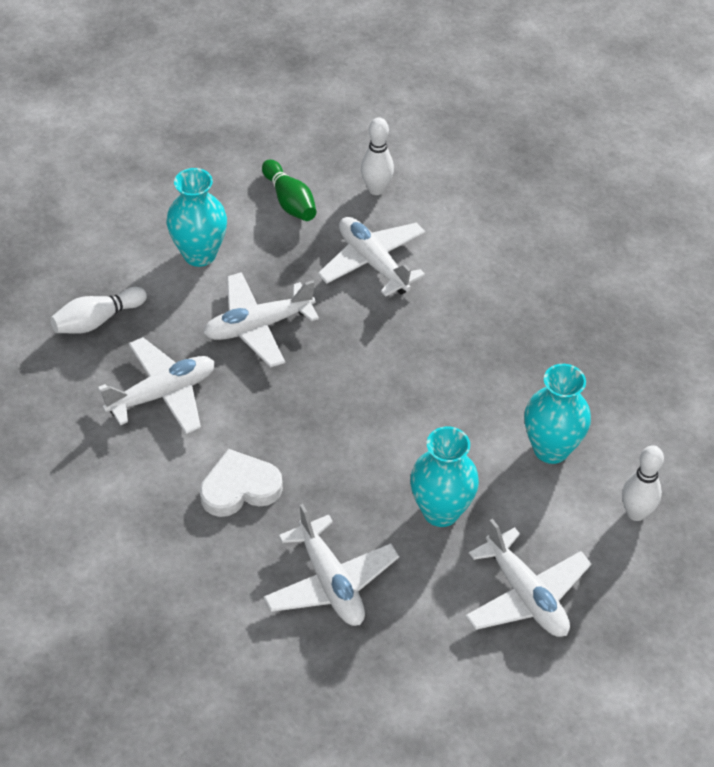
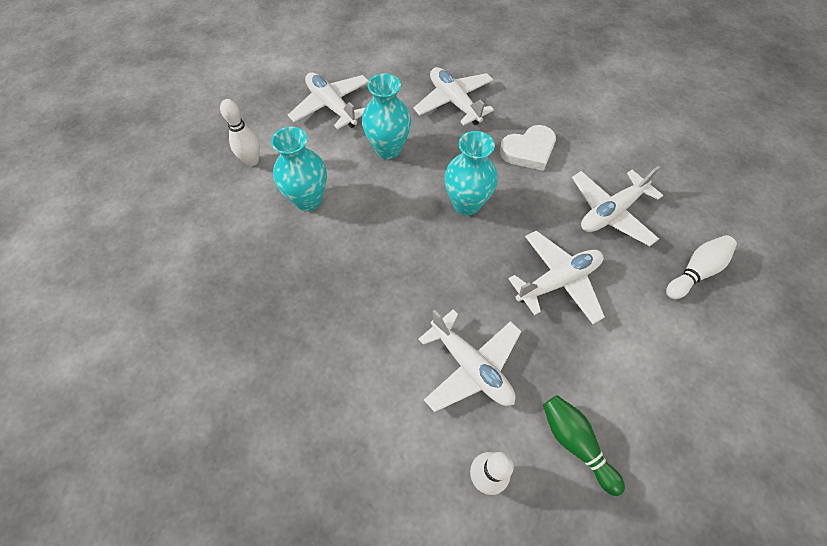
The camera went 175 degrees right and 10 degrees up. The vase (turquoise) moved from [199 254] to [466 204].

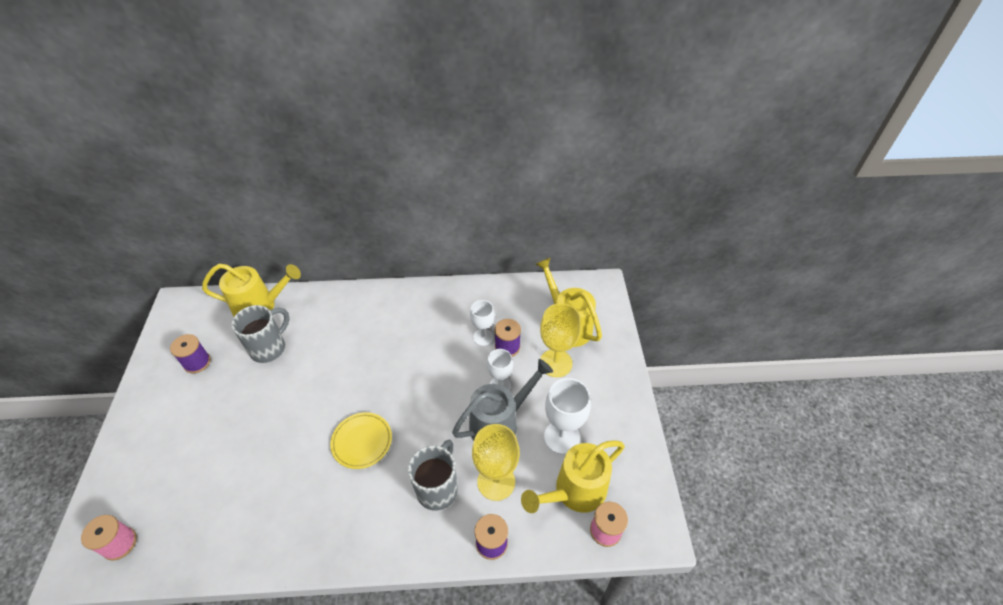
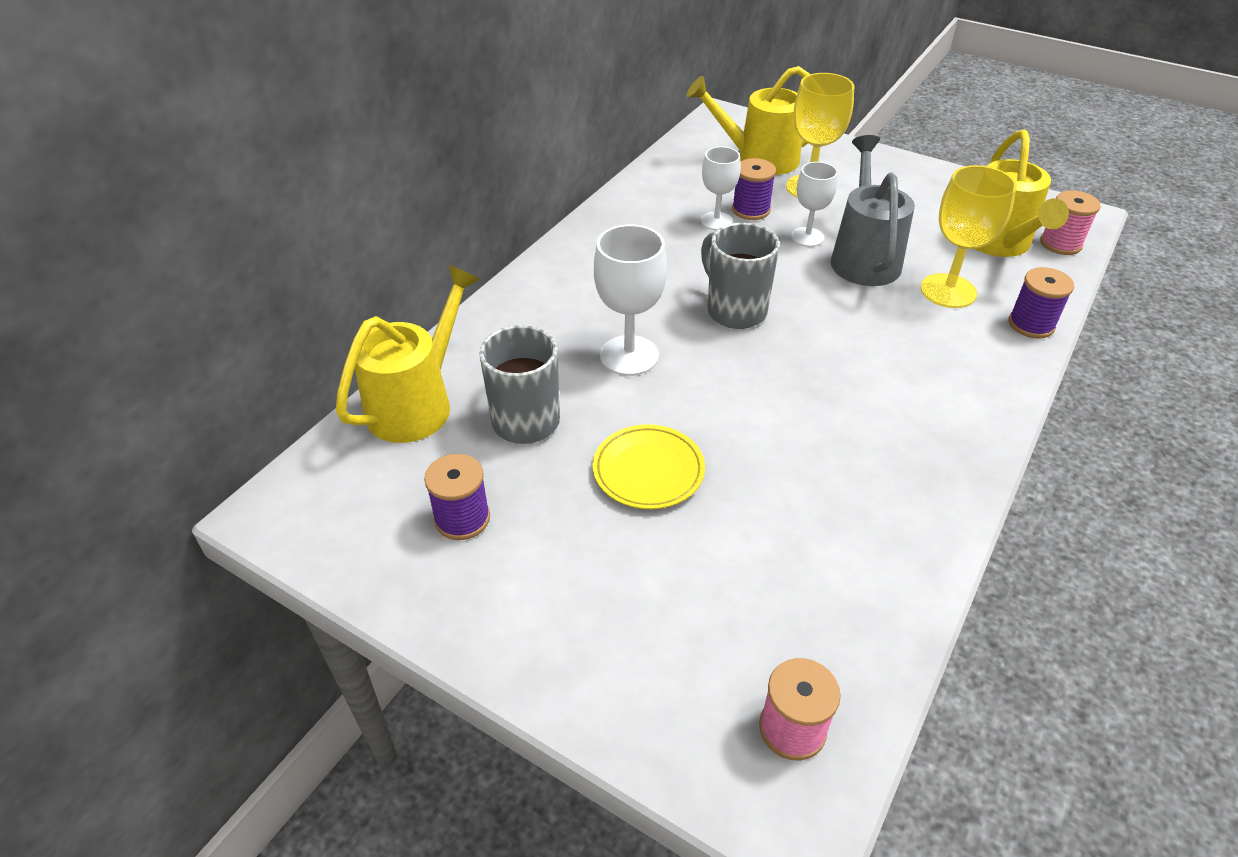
The camera went 55 degrees left and 5 degrees down. The plate (yellow) moved from [362 441] to [648 470]. The mug (grey) moved from [438 488] to [734 310]. The goblet (white) moved from [562 437] to [629 356].

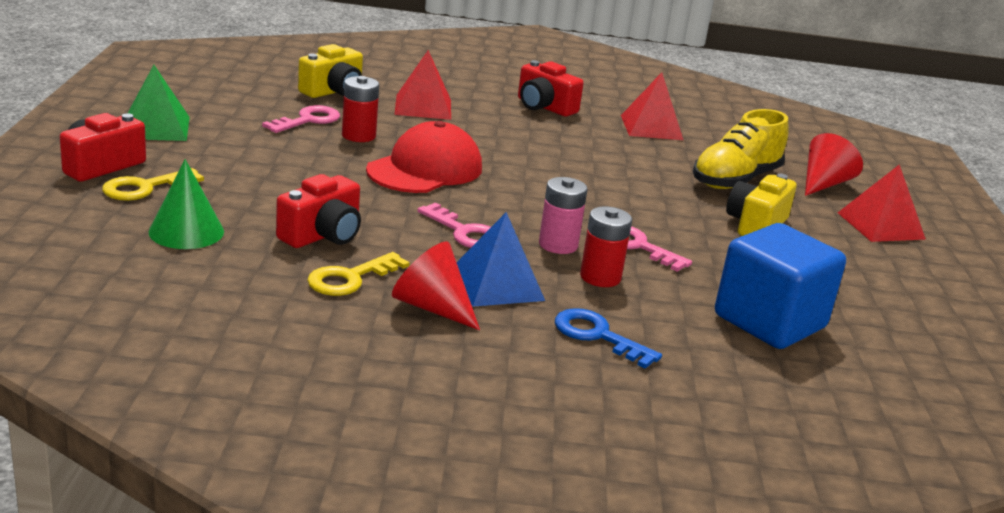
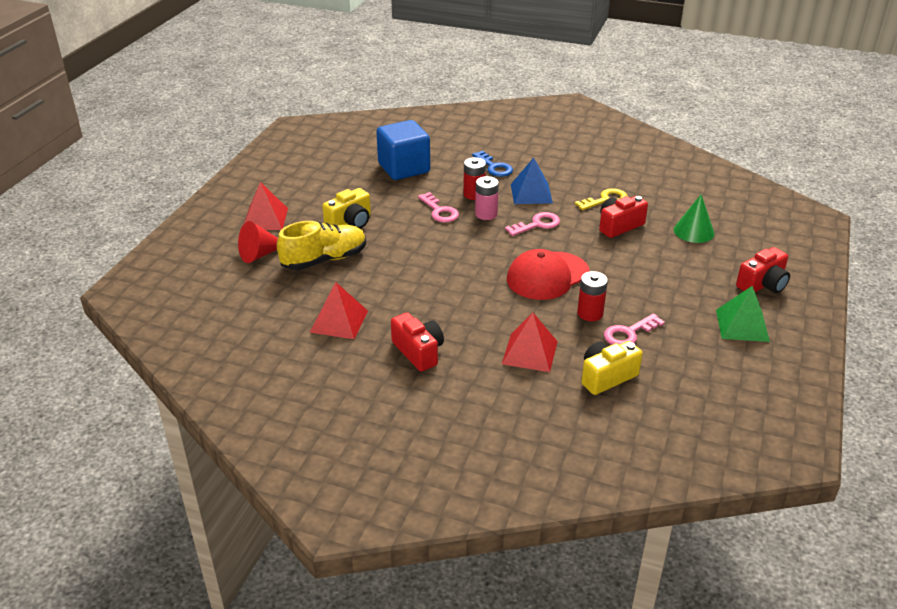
The camera went 160 degrees left and 10 degrees up. The key (yellow) at [144 188] disappeared. The cone (red) at [432 307] disappeared. The key (pink) at [464 232] turned 90 degrees clockwise.

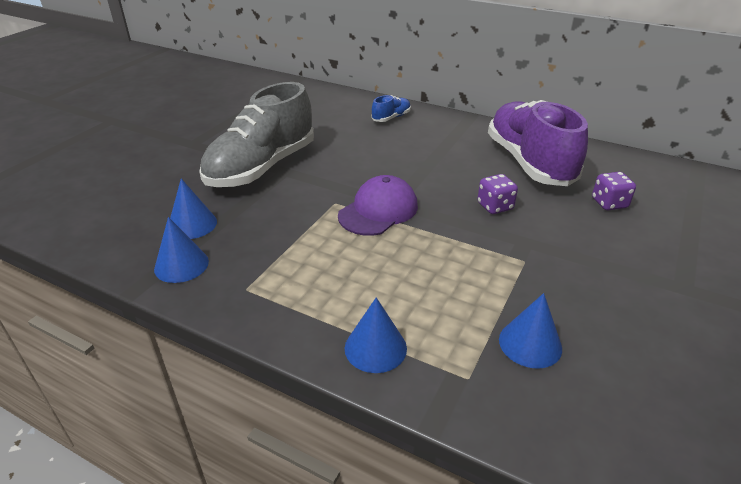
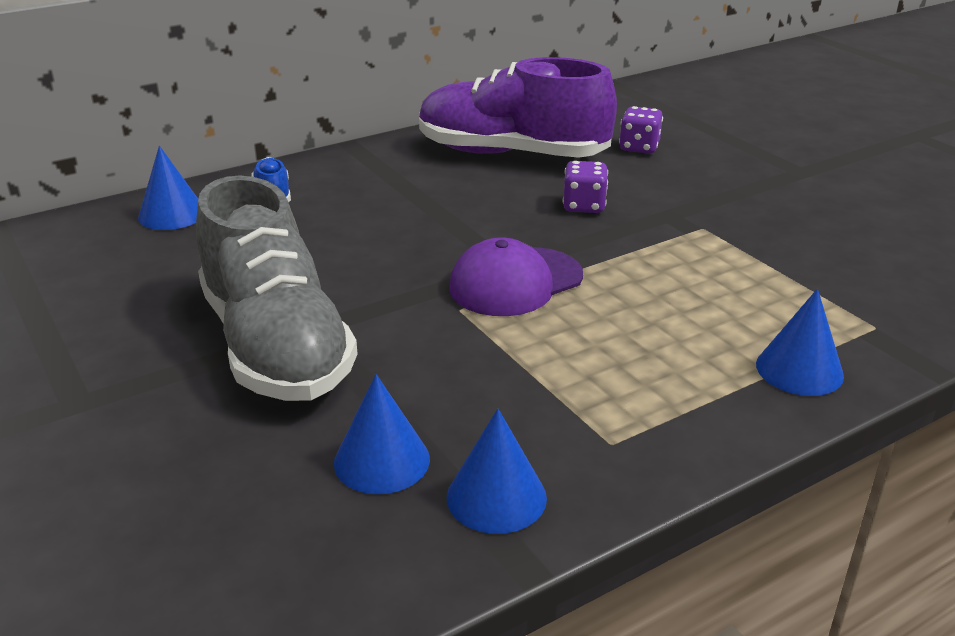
The camera went 60 degrees left and 5 degrees down. The cap (purple) at [378 211] turned 105 degrees counterclockwise. The cone (blue) moved from [530 343] to [172 214].

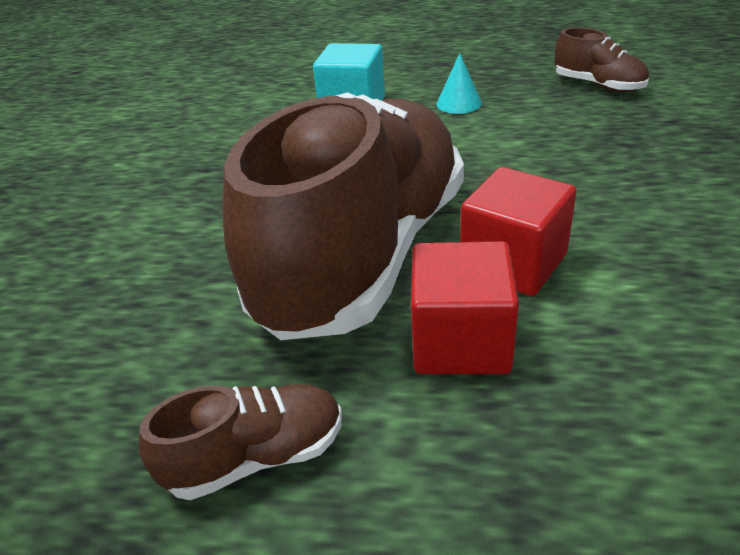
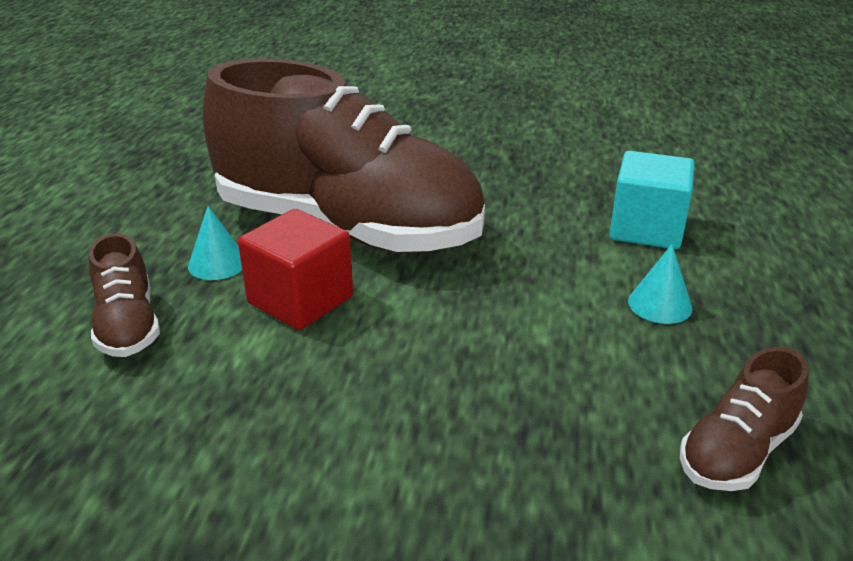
The camera went 90 degrees right and 5 degrees down. The shoe (brown) moved from [256 457] to [128 326]. The cube (red) at [461 341] was replaced by the cone (turquoise) at [217 263].

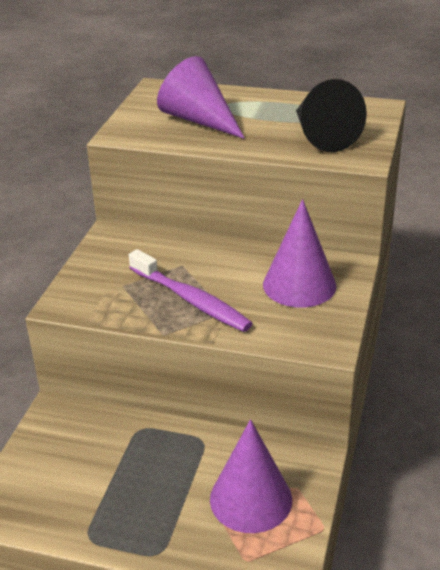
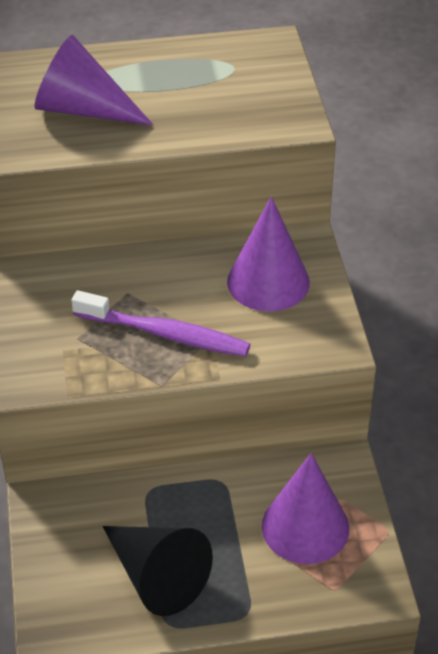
The camera went 25 degrees left and 10 degrees up. The cone (black) moved from [322 136] to [157 576].

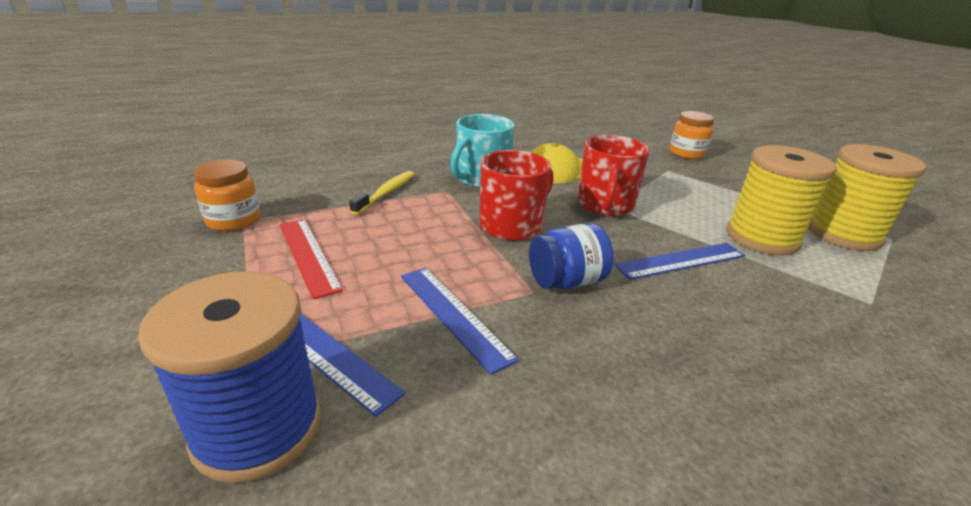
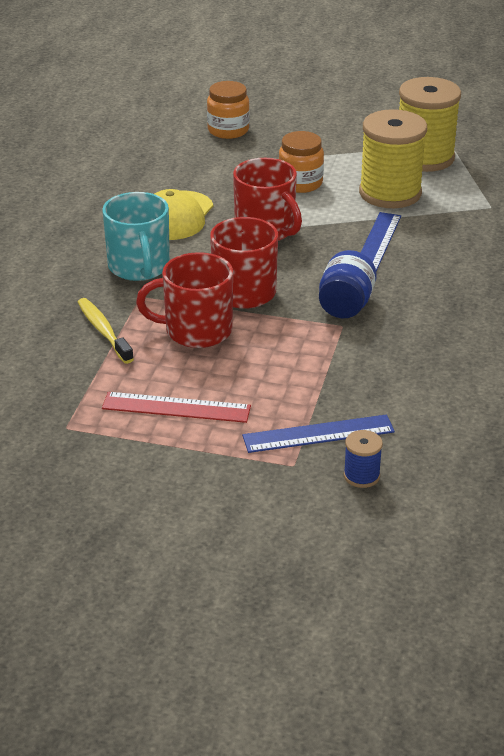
The camera went 50 degrees left and 5 degrees up. The spool (blue) at [258 428] changed to 0.44 times the size. The jar (orange) moved from [233 220] to [300 183]. The ruler (blue) at [454 314] disappeared. The mug (red) at [196 330] appeared.

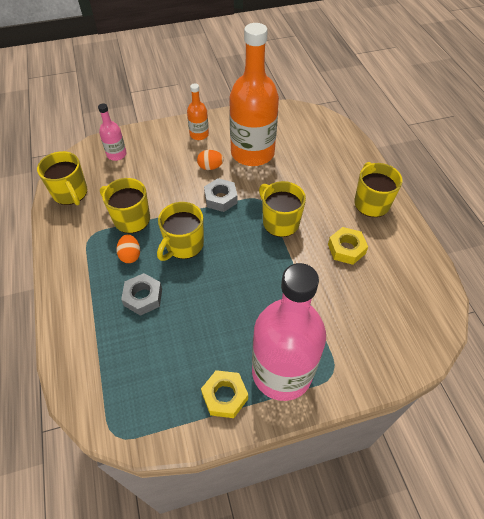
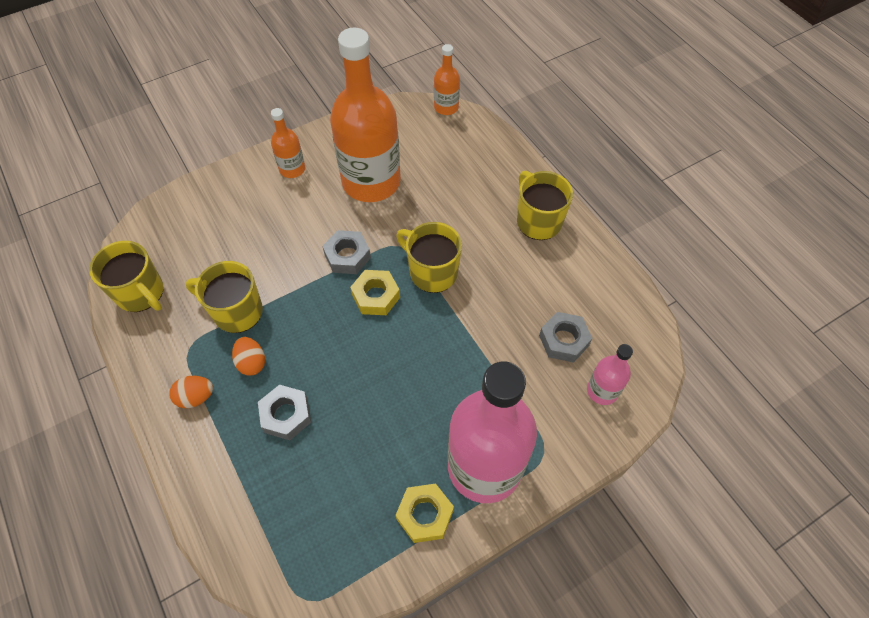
The camera went 15 degrees left and 5 degrees up. The bottle (pink) moved from [116 154] to [602 391]. The mug (yellow) at [183 245] disappeared. The egg (orange) moved from [210 167] to [196 397]. The nut (yellow) moved from [346 249] to [376 296]. The bottle (orange) at [446 107] appeared. The nut (grey) at [564 340] appeared.

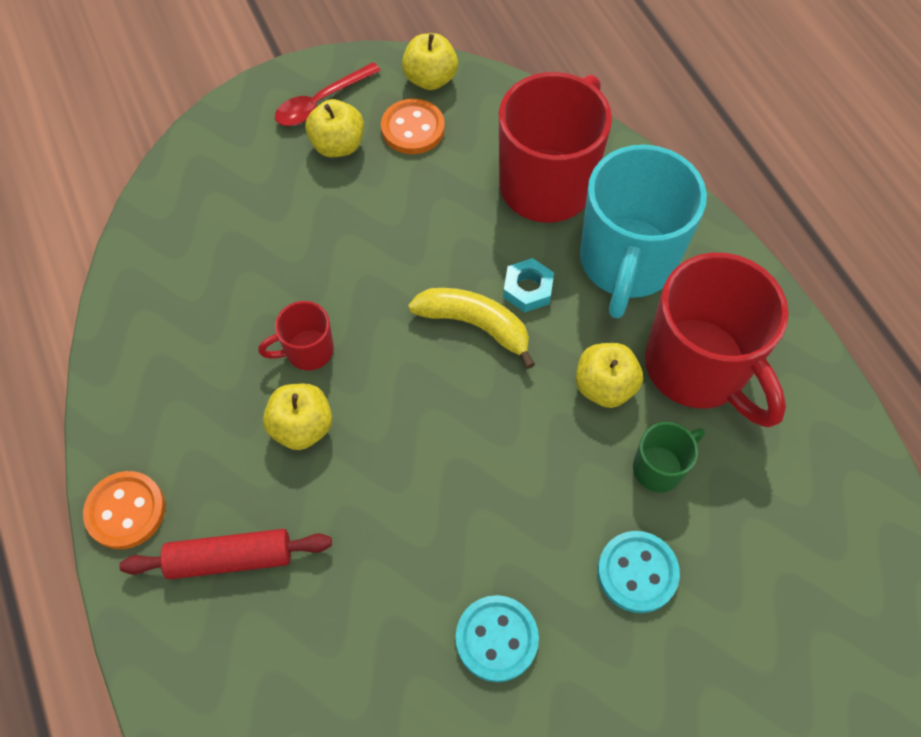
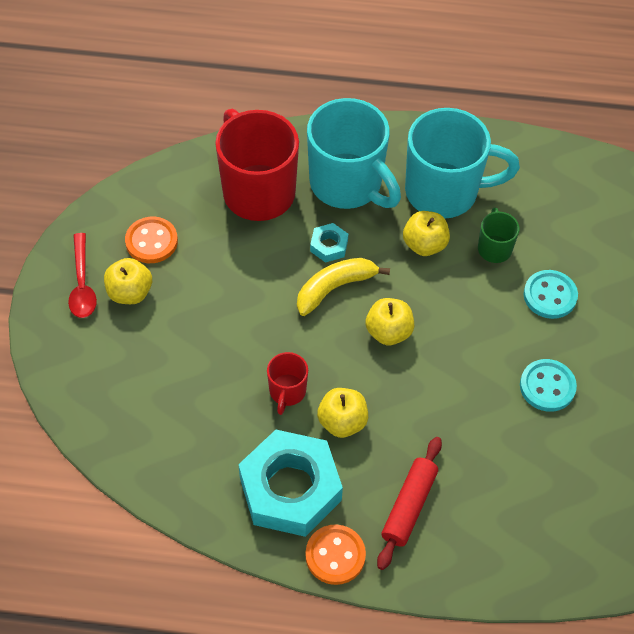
The camera went 60 degrees left and 5 degrees down. The apple (yellow) moved from [430 79] to [388 332]. The mug (red) at [698 368] became the mug (turquoise) at [444 192]. The nut (turquoise) at [290 489] appeared.

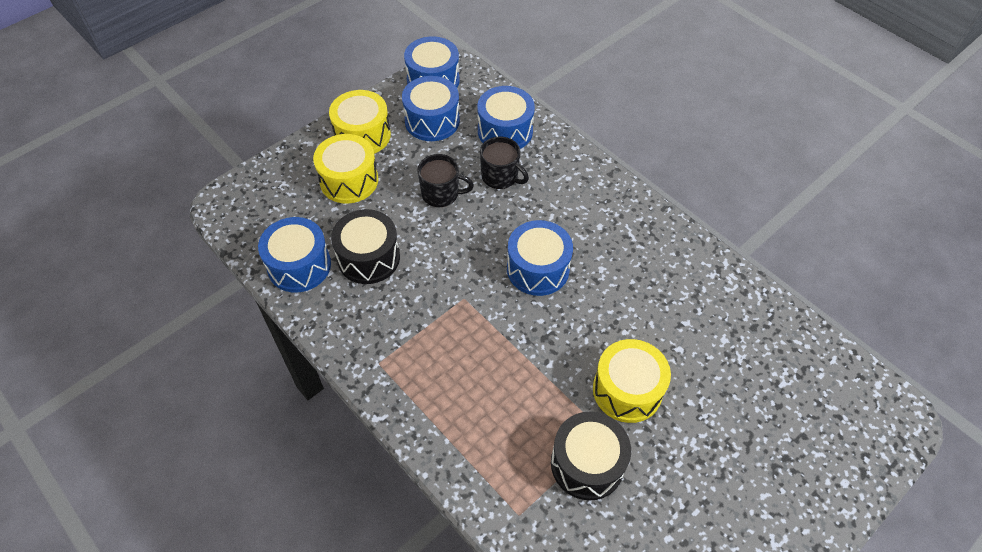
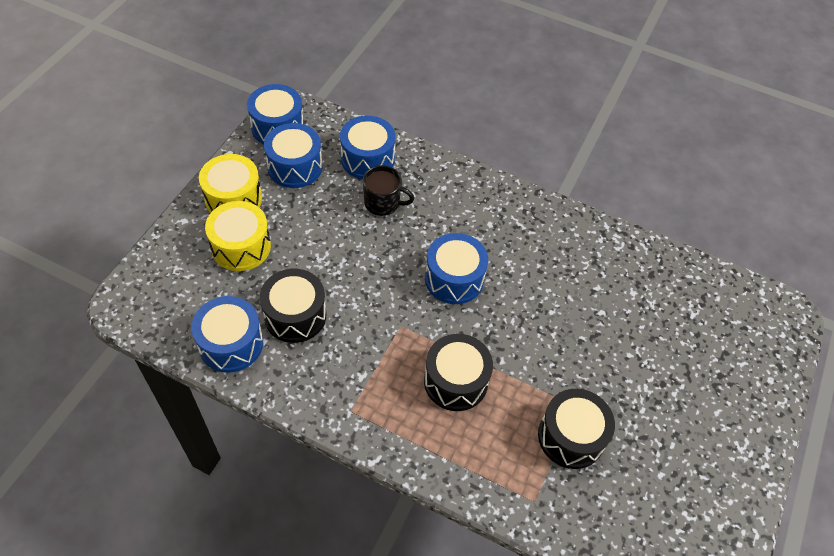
The camera went 25 degrees left and 0 degrees up. The mug (black) at [441 194] disappeared. The drum (yellow) at [627 390] disappeared. The drum (black) at [455 381] appeared.

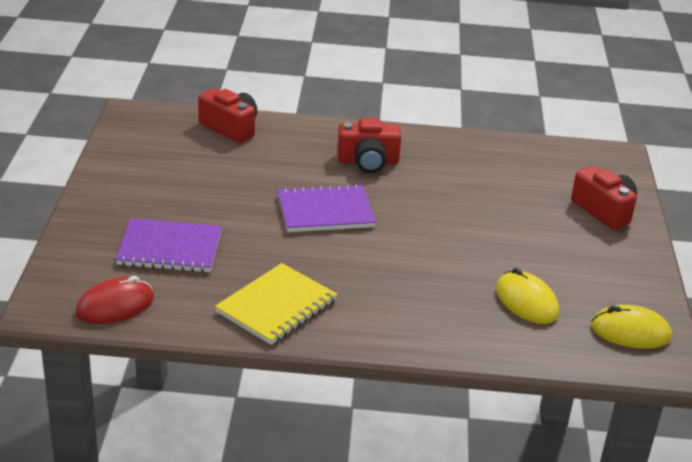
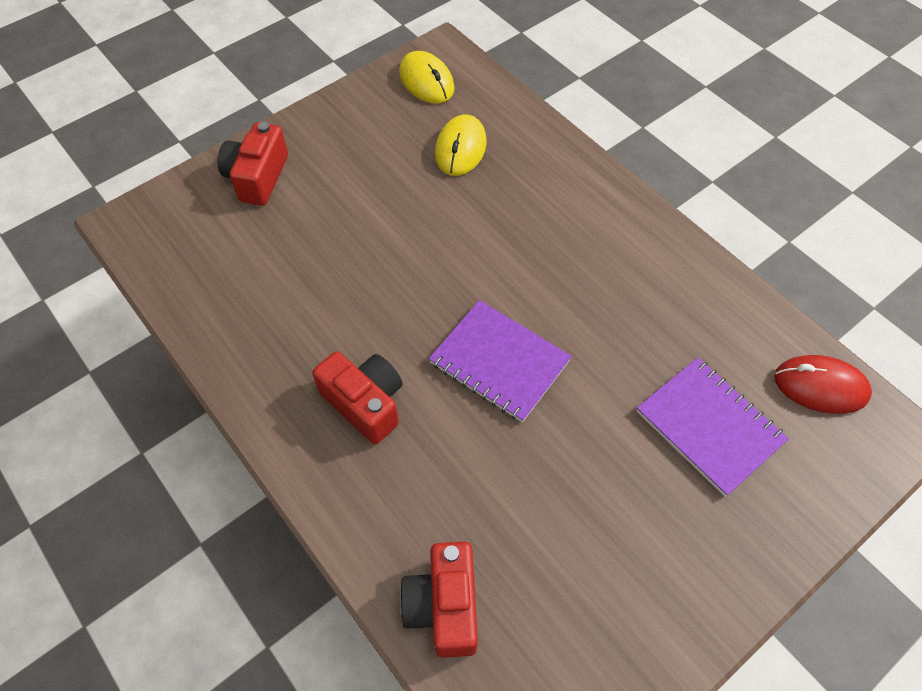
The camera went 130 degrees left and 25 degrees up. The notebook (yellow) at [277 306] disappeared.

